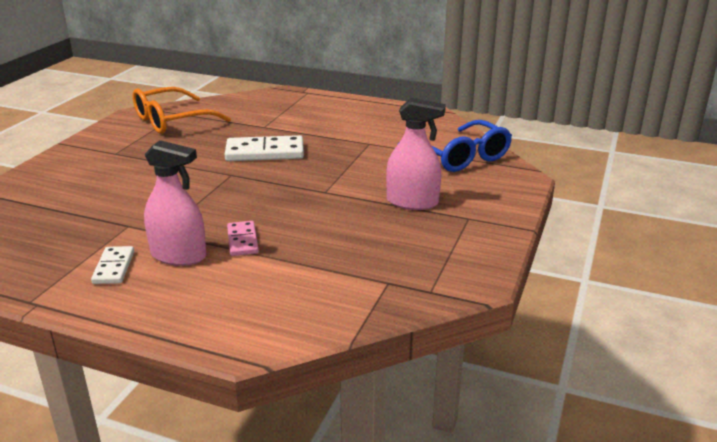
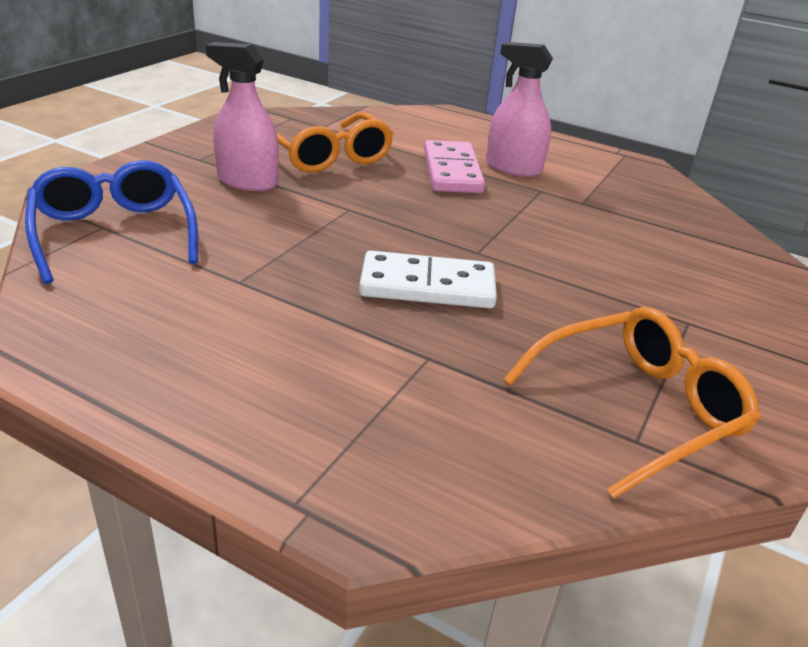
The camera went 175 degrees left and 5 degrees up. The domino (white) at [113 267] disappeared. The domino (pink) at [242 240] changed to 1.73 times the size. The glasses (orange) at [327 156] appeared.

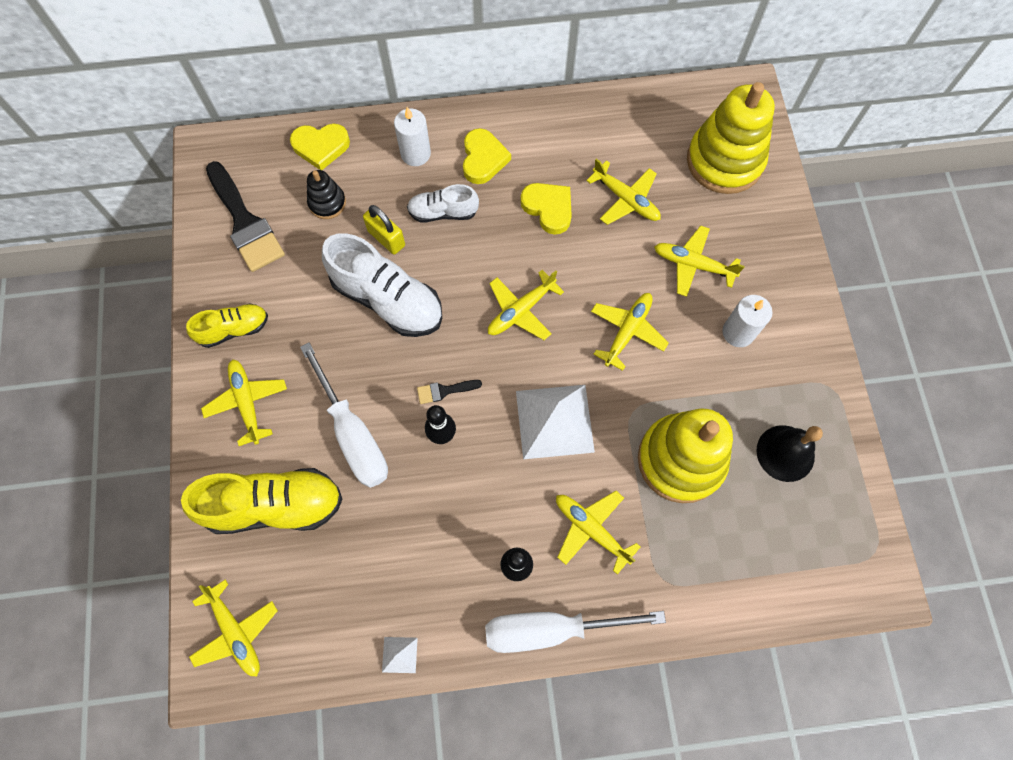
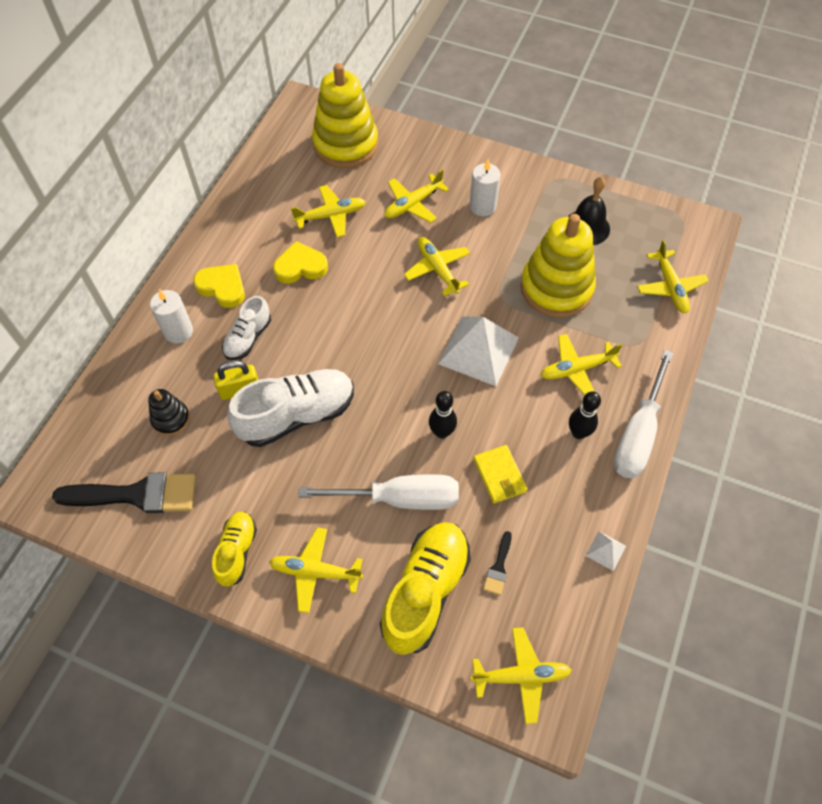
The camera went 60 degrees left and 10 degrees down. The heart (yellow) at [321 147] disappeared. The brush (black) moved from [444 391] to [498 567]. The plane (yellow) moved from [520 311] to [670 287]. The wallet (yellow) at [499 475] appeared.

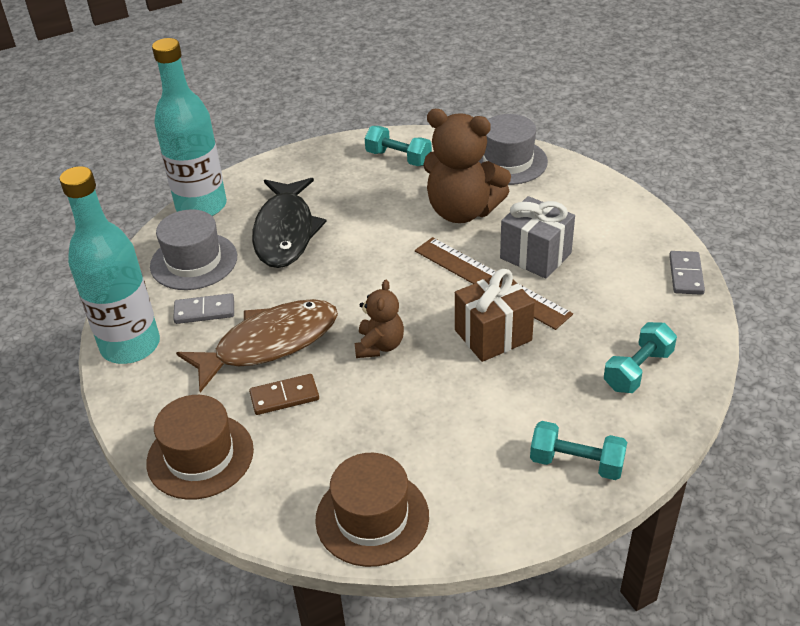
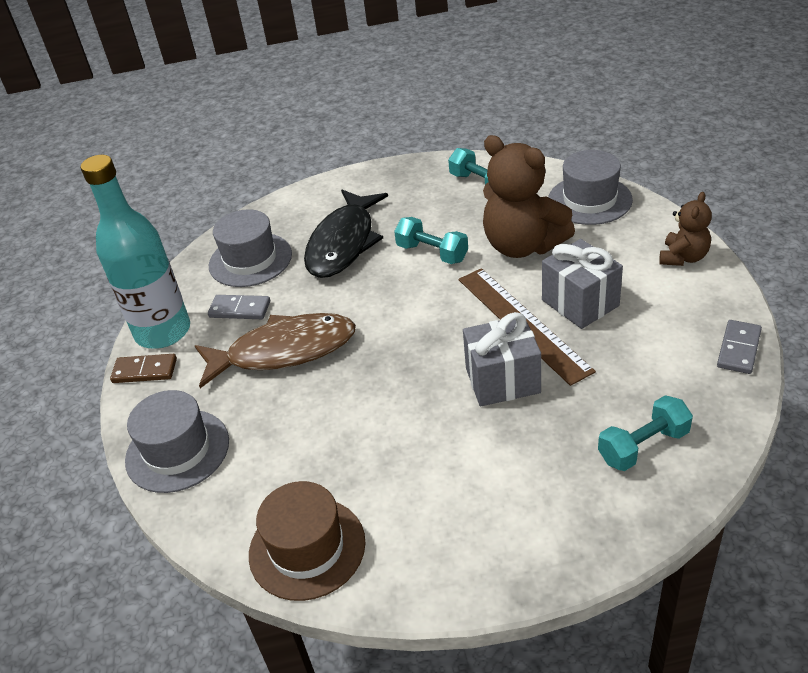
The camera went 20 degrees right and 0 degrees up. The hat (brown) at [200 456] became the hat (grey) at [177 450]. The bottle (turquoise) at [201 206] disappeared. The domino (brown) moved from [284 396] to [145 371]. The teddy bear (brown) moved from [379 346] to [683 257]. The gift (brown) at [493 335] became the gift (grey) at [502 380]. The dumbbell (turquoise) moved from [576 463] to [432 253].

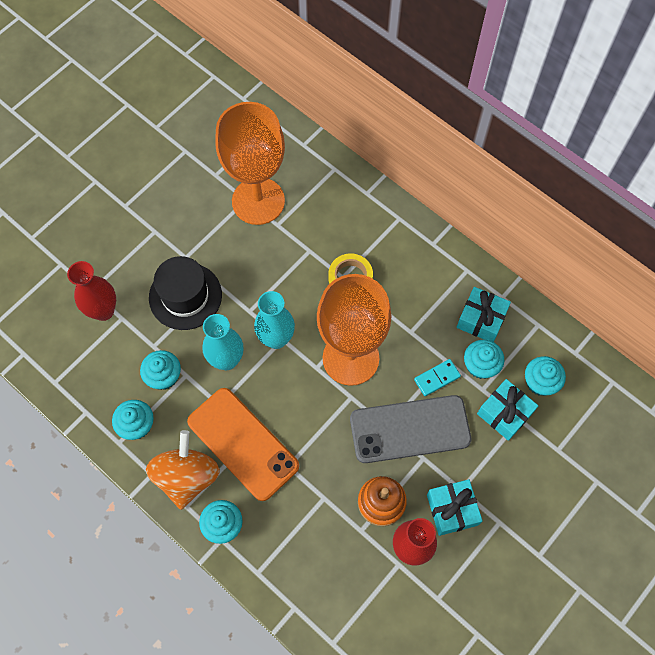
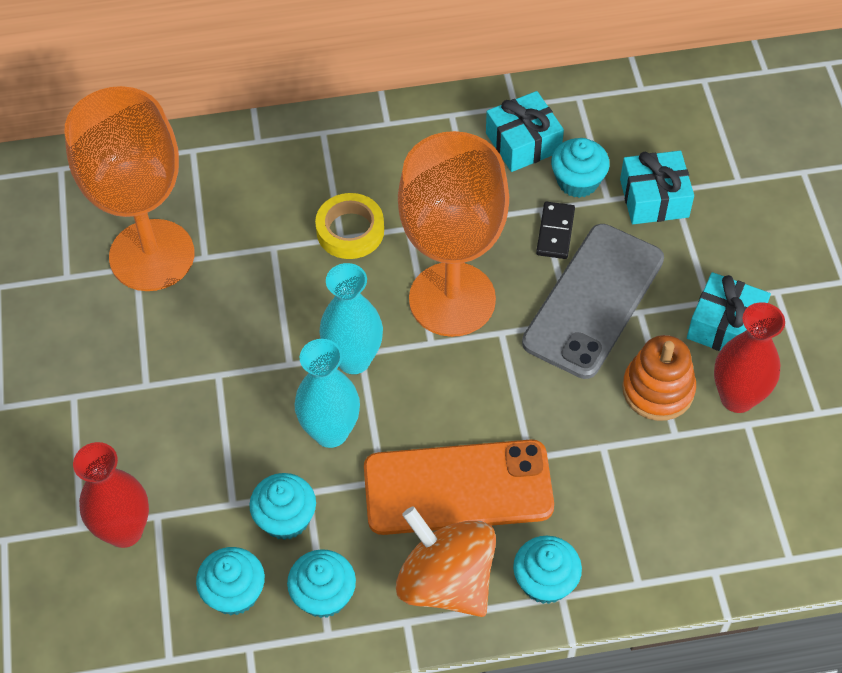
The camera went 50 degrees left and 10 degrees down. The hat (black) at [185 296] disappeared. The domino (turquoise) at [437 378] became the domino (black) at [555 232]. The cupcake (turquoise) moved from [540 382] to [234 593].

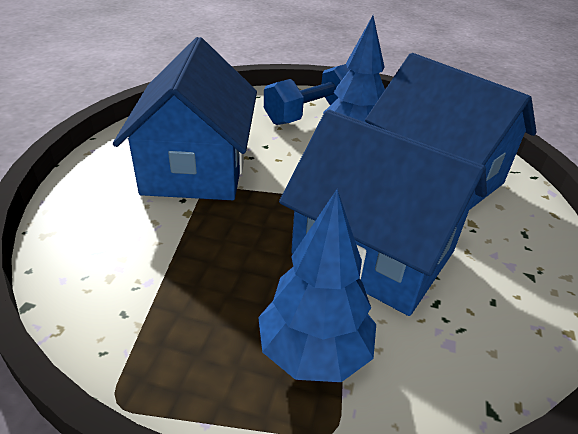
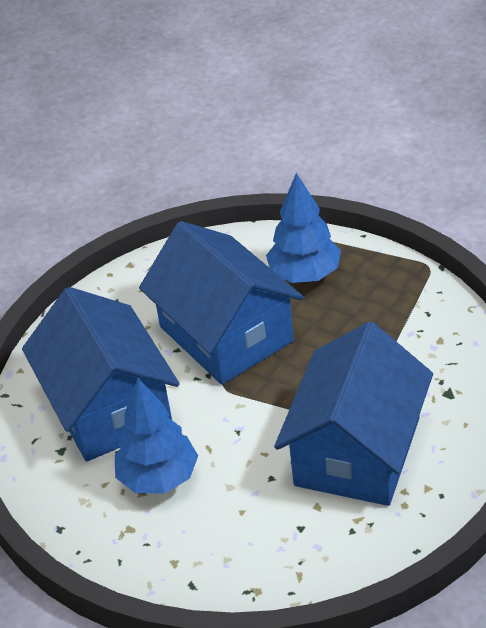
The camera went 155 degrees left and 5 degrees up. The dumbbell (blue) at [311 114] disappeared.

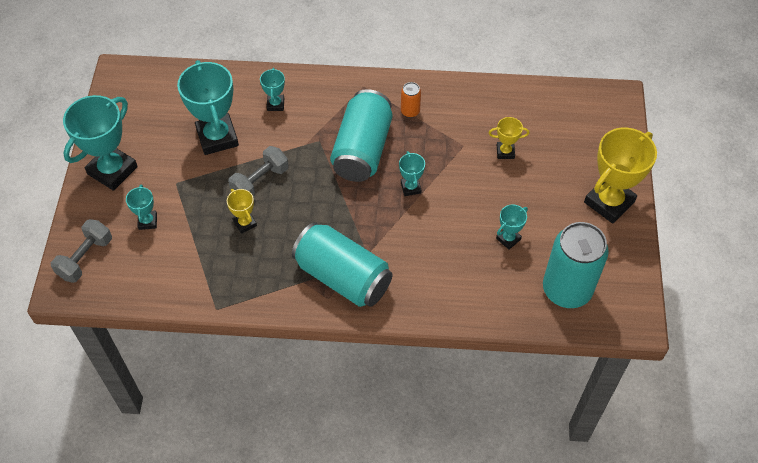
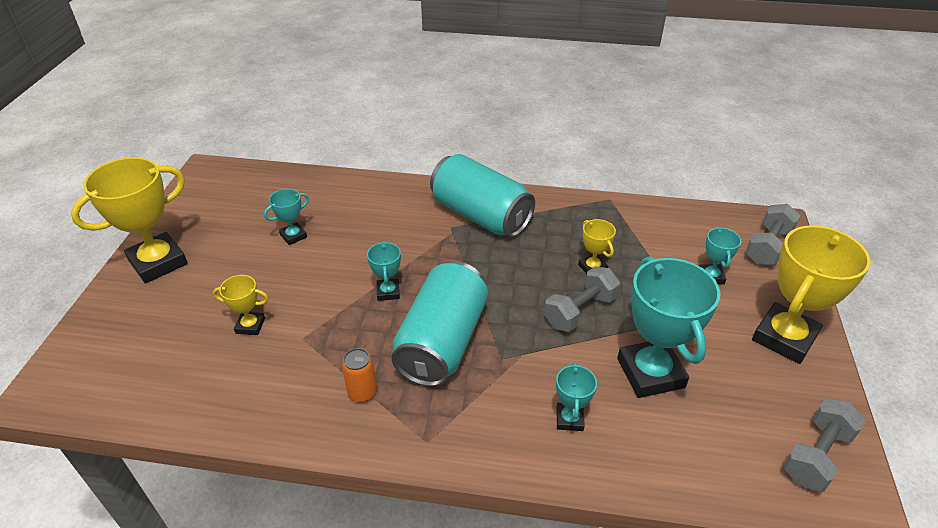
The camera went 175 degrees left and 15 degrees down. The trophy (turquoise) at [112 170] became the trophy (yellow) at [784 337]. The can (turquoise) at [567 289] disappeared. The dumbbell (grey) at [816 455] appeared.

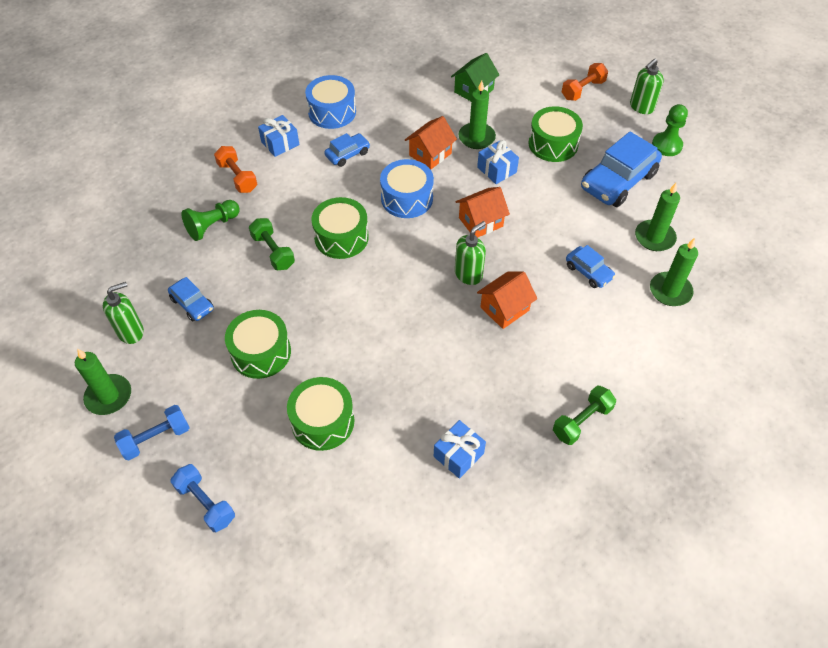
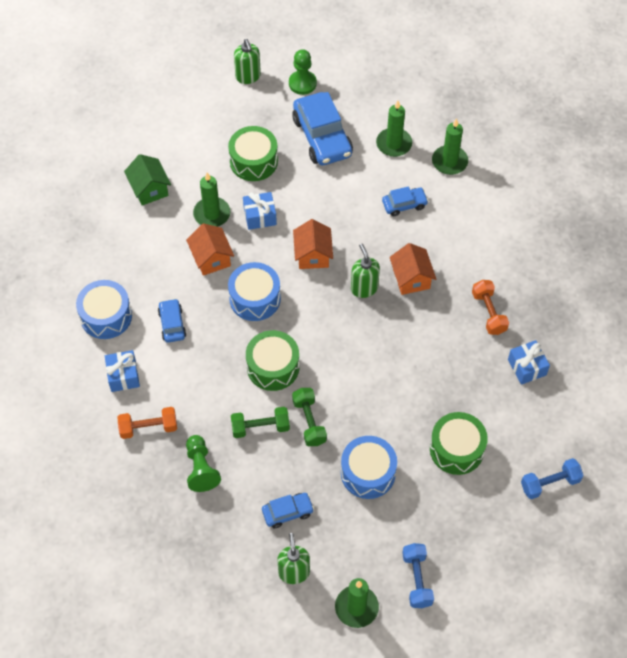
The camera went 65 degrees left and 5 degrees up. The dumbbell (blue) moved from [206 503] to [550 483]. The drum (green) at [261 352] became the drum (blue) at [368 473]. The dumbbell (green) moved from [582 421] to [309 422]. The dumbbell (orange) moved from [583 90] to [488 313].

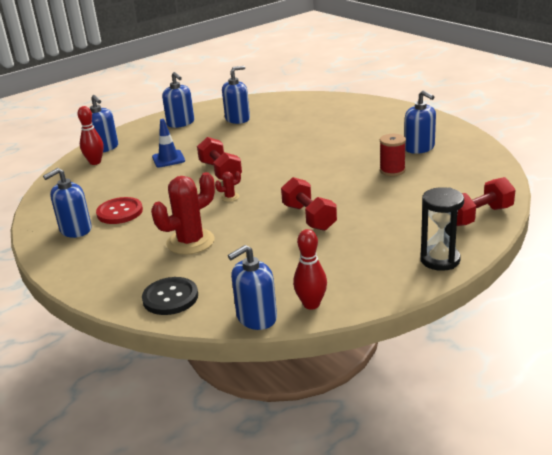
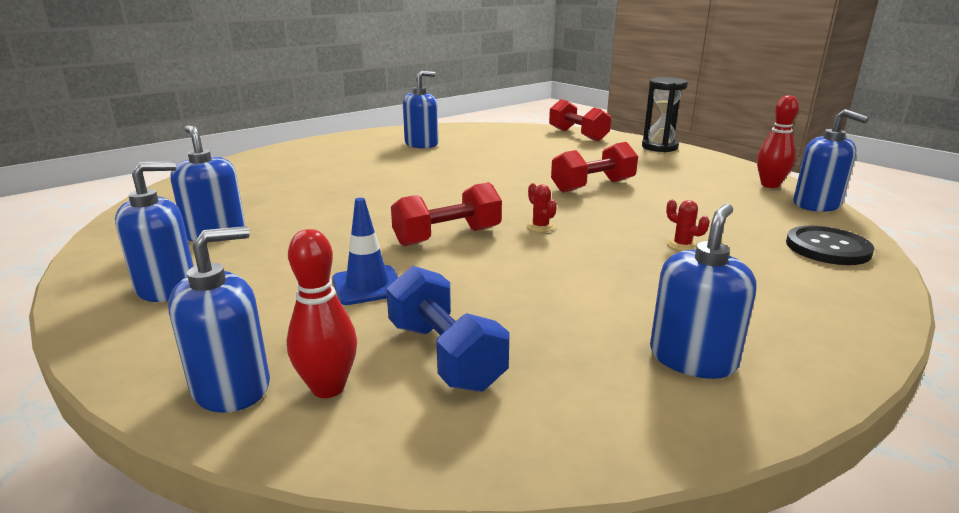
The camera went 95 degrees left and 5 degrees down. The soap dispenser (blue) at [75 230] turned 105 degrees counterclockwise. The button (red) at [120 212] disappeared. The cactus (red) at [190 242] changed to 0.43 times the size. The spool (red) at [392 170] disappeared. The dumbbell (blue) at [445 355] appeared.

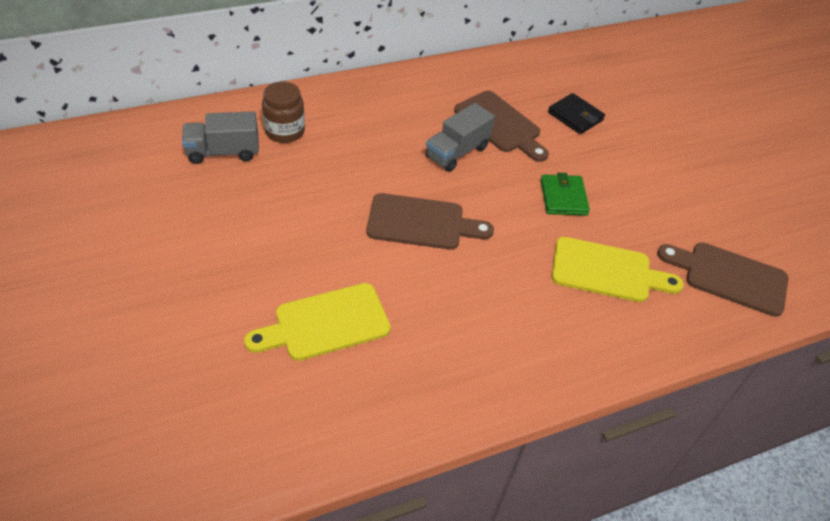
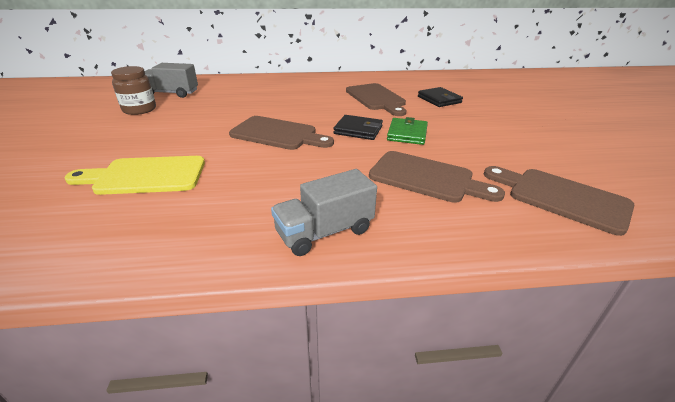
The camera went 20 degrees right and 15 degrees down. The jar (brown) moved from [285 131] to [139 109]. The truck (grey) moved from [457 152] to [325 232]. The cutting board (yellow) at [607 271] became the cutting board (brown) at [426 178]. The wallet (black) at [358 130] appeared.

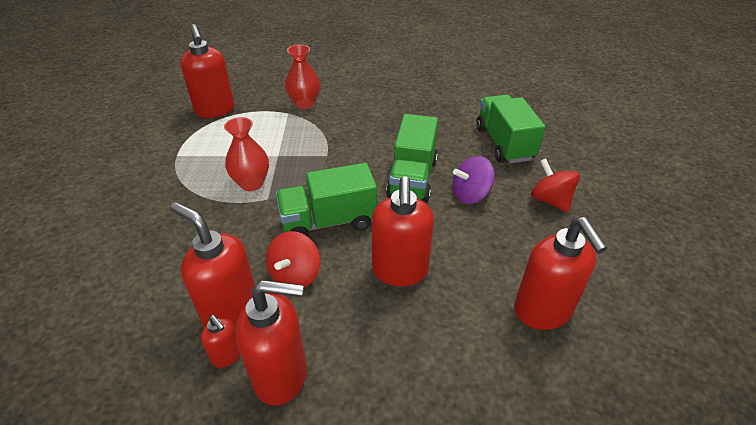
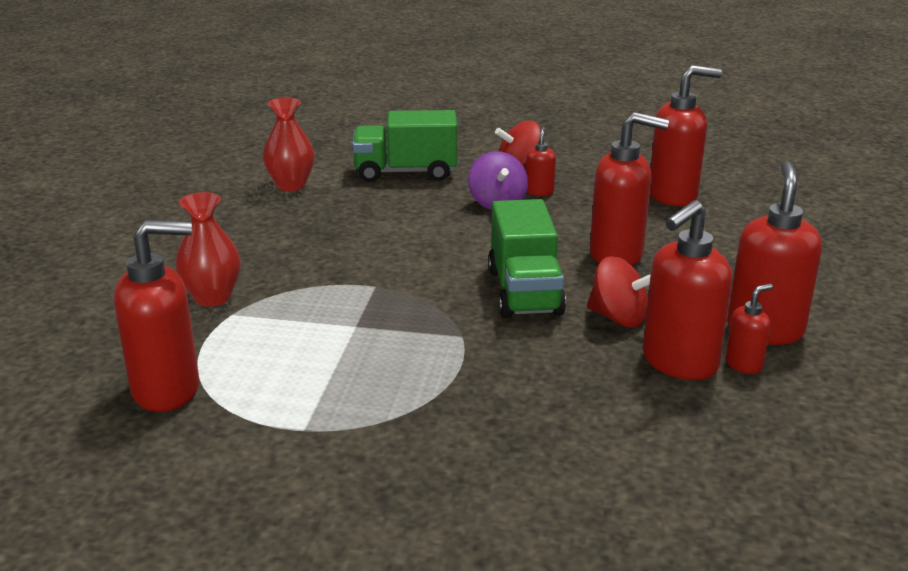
The camera went 80 degrees left and 15 degrees down. The vase (red) moved from [251 183] to [291 185]. The truck (green) at [412 178] disappeared. The soap dispenser (red) at [539 192] appeared.

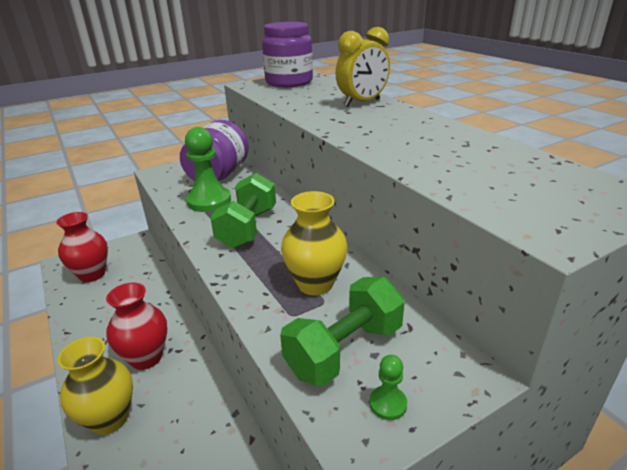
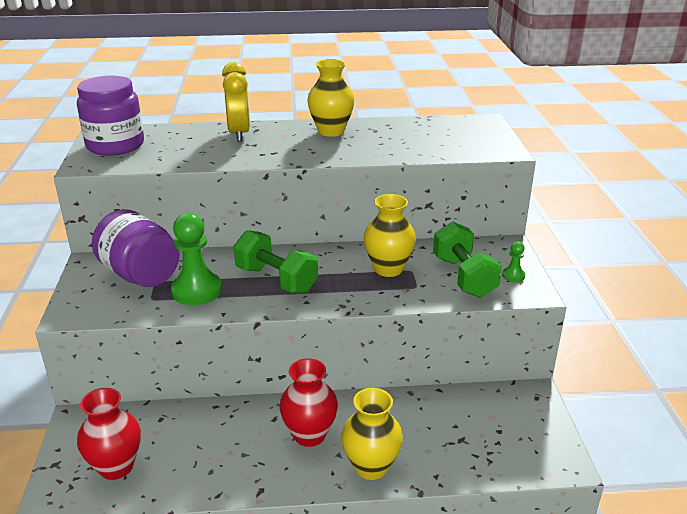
The camera went 65 degrees left and 0 degrees up. The vase (yellow) at [331 131] appeared.

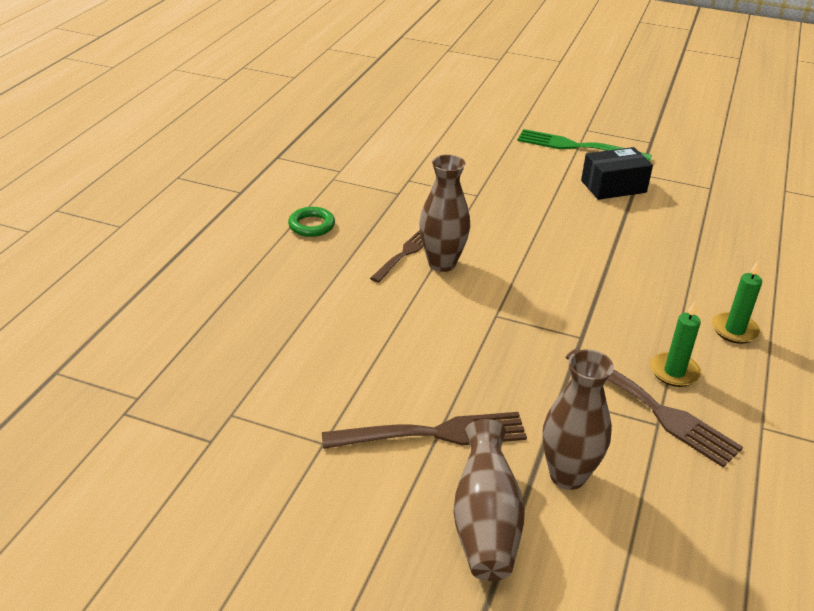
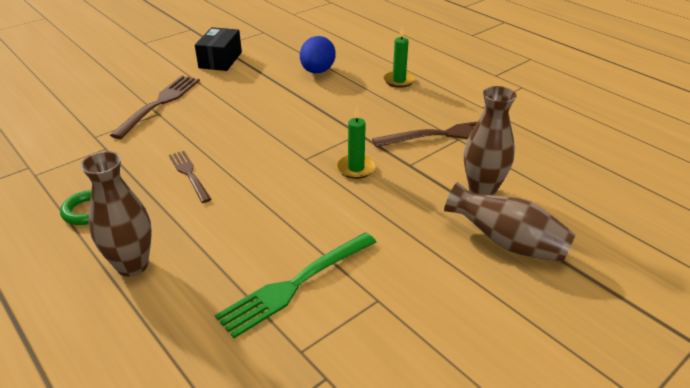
The camera went 60 degrees left and 0 degrees up. The fork (brown) moved from [433 434] to [160 104]. The vase (brown) moved from [442 263] to [132 265]. The fork (green) moved from [578 147] to [296 284]. The candle (green) moved from [674 372] to [356 168]. The egg (blue) at [317 71] appeared.

